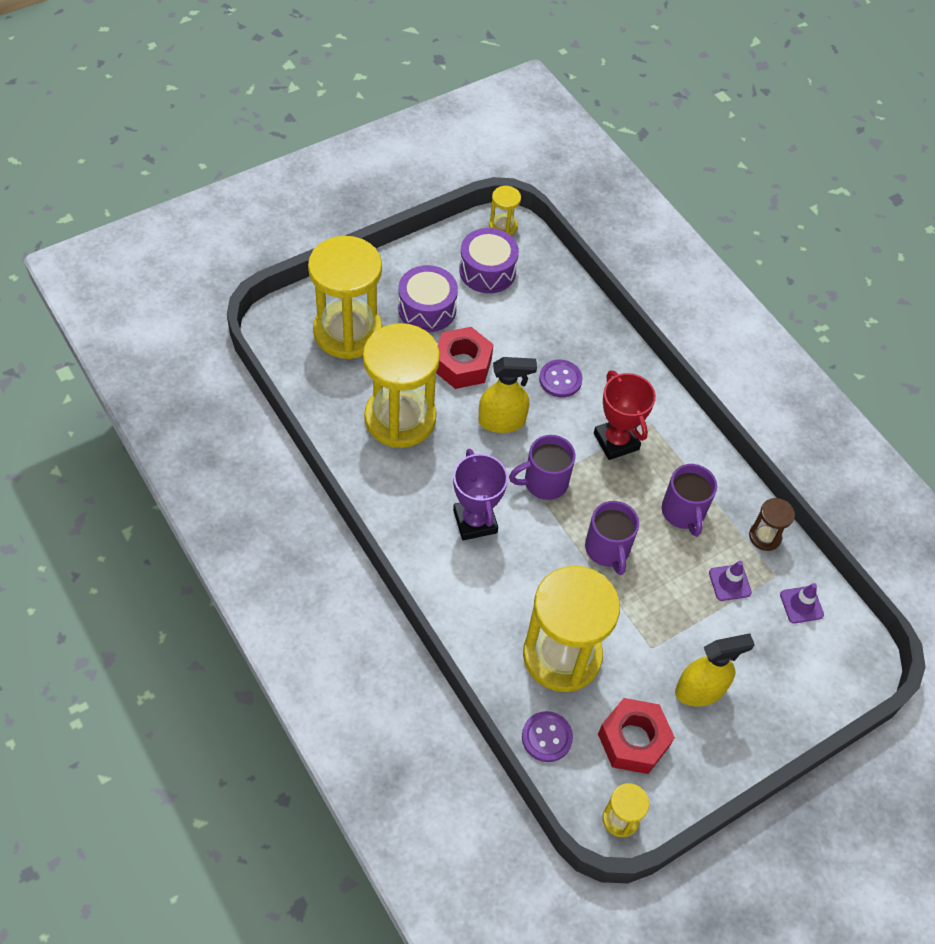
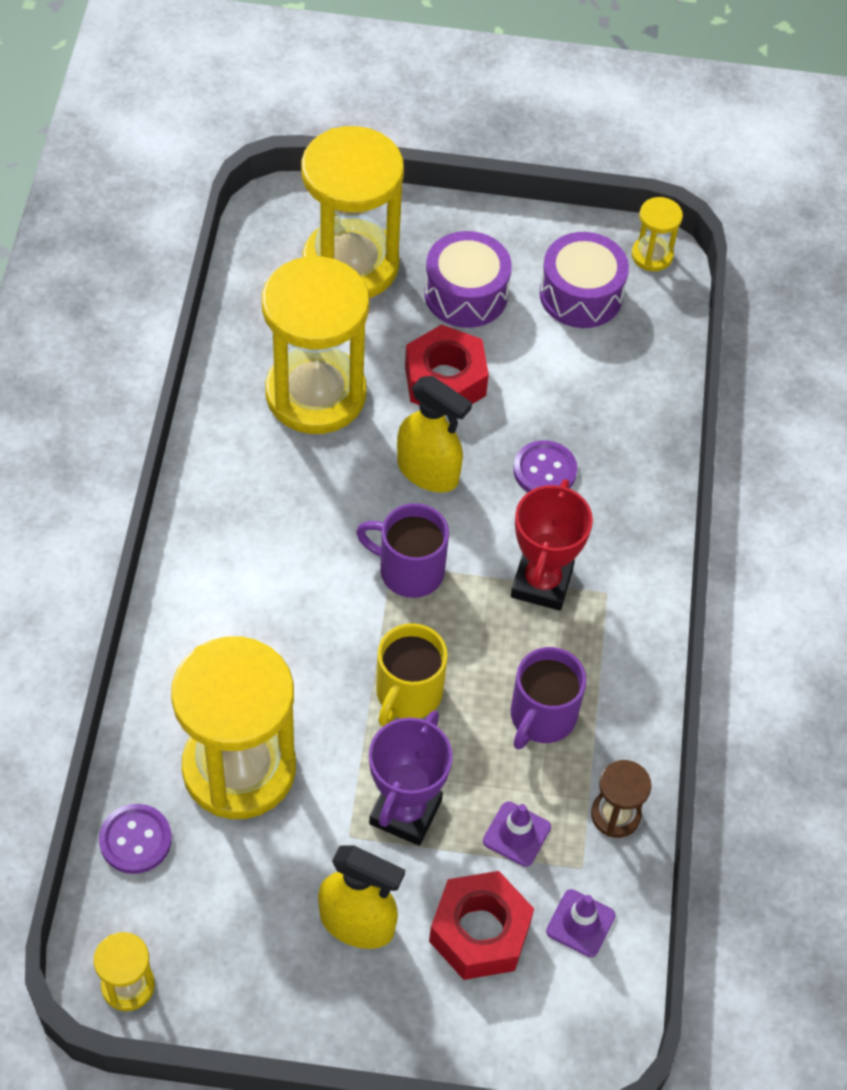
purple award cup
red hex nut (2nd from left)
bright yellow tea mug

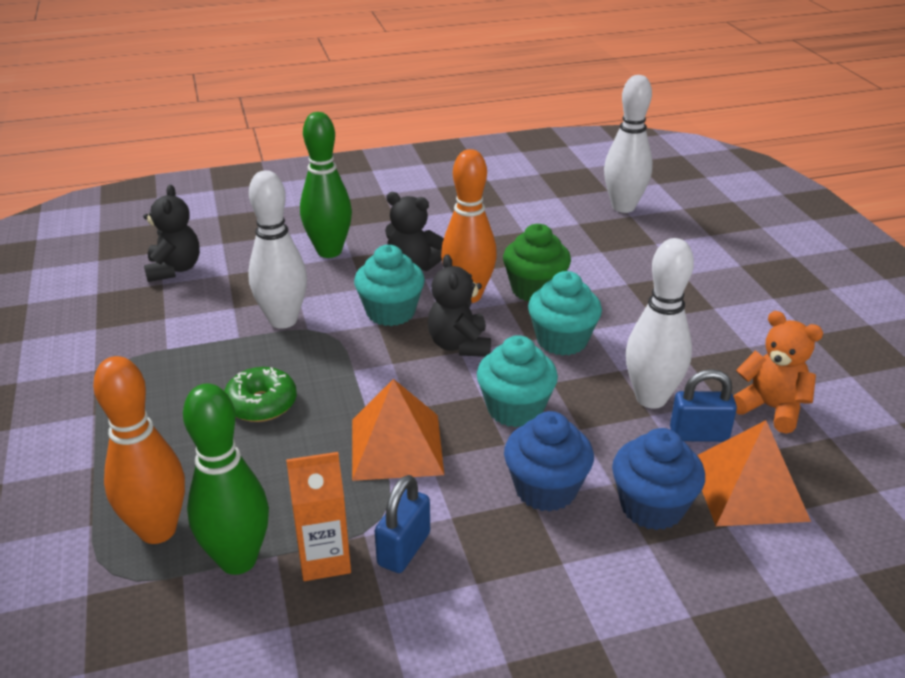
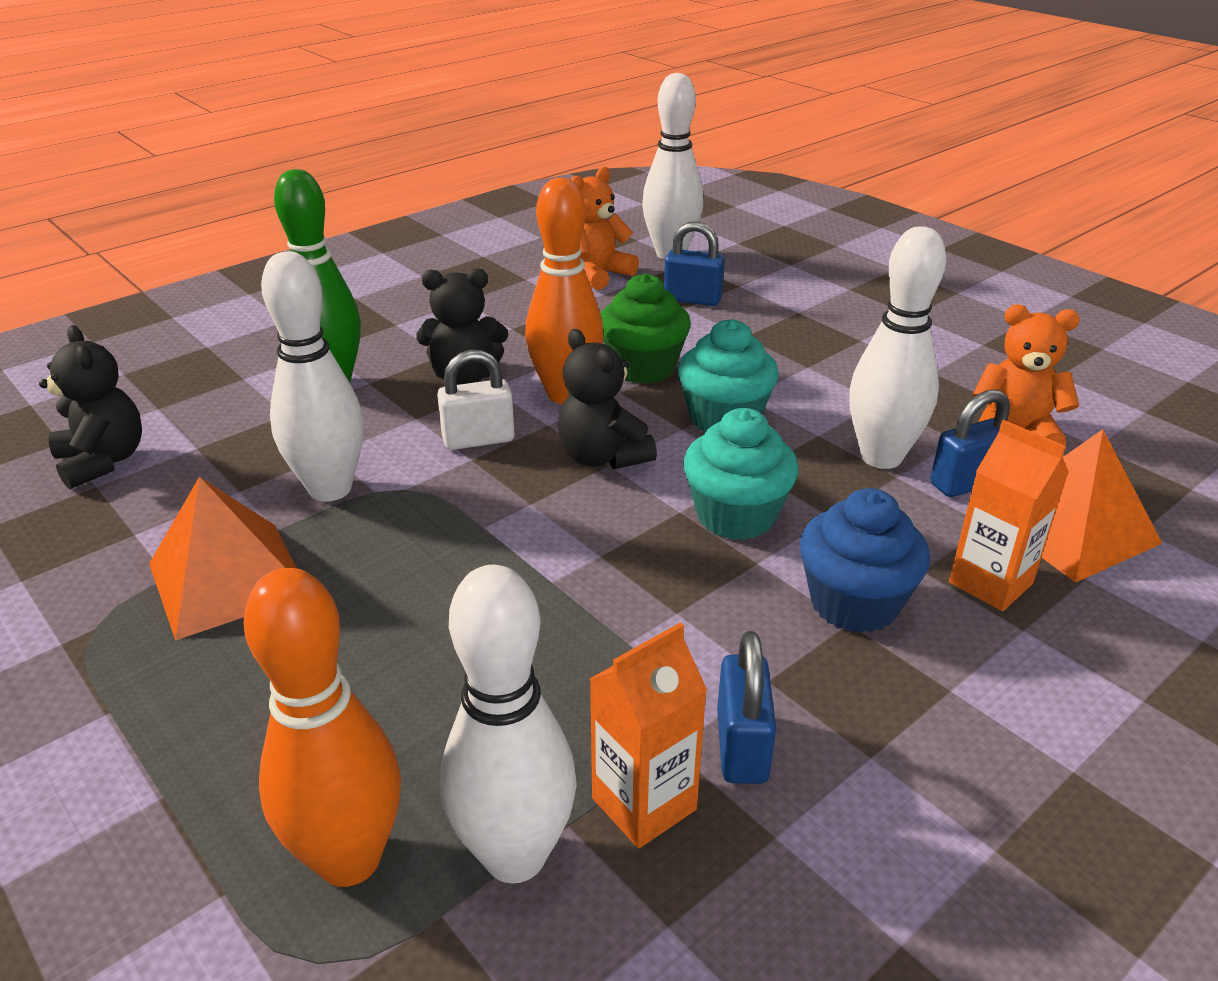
green doughnut
bright orange stuffed bear (1st from left)
royal blue padlock (1st from left)
bright orange solid pyramid (1st from left)
snow-white padlock
bright orange milk carton (2nd from left)
snow-white bowling pin (2nd from left)

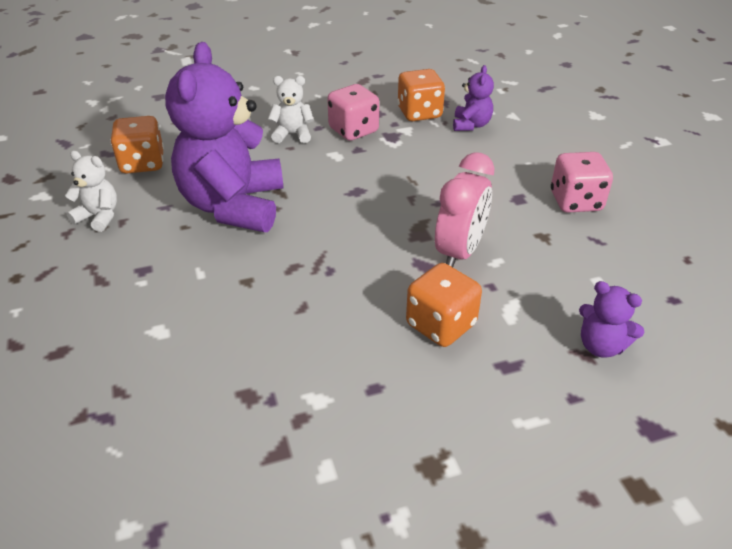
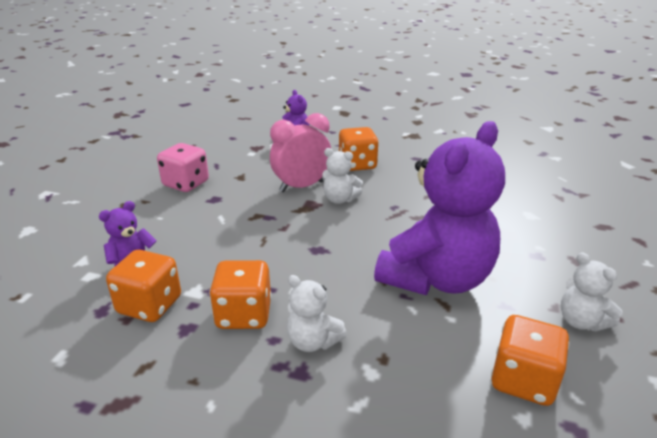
snow-white stuffed bear (2nd from left)
bright orange dice (2nd from left)

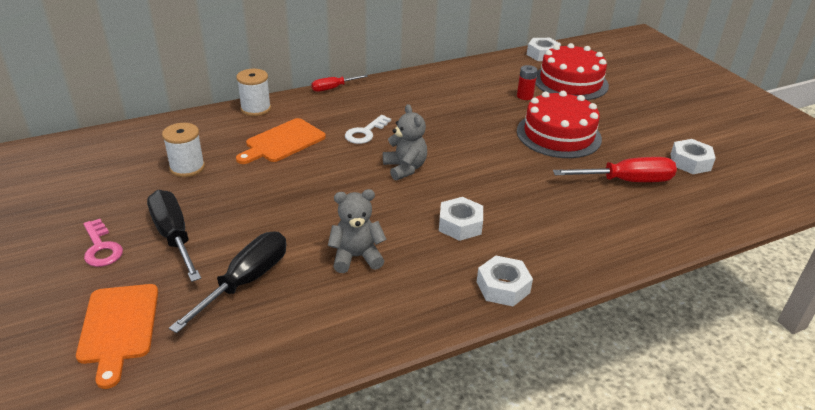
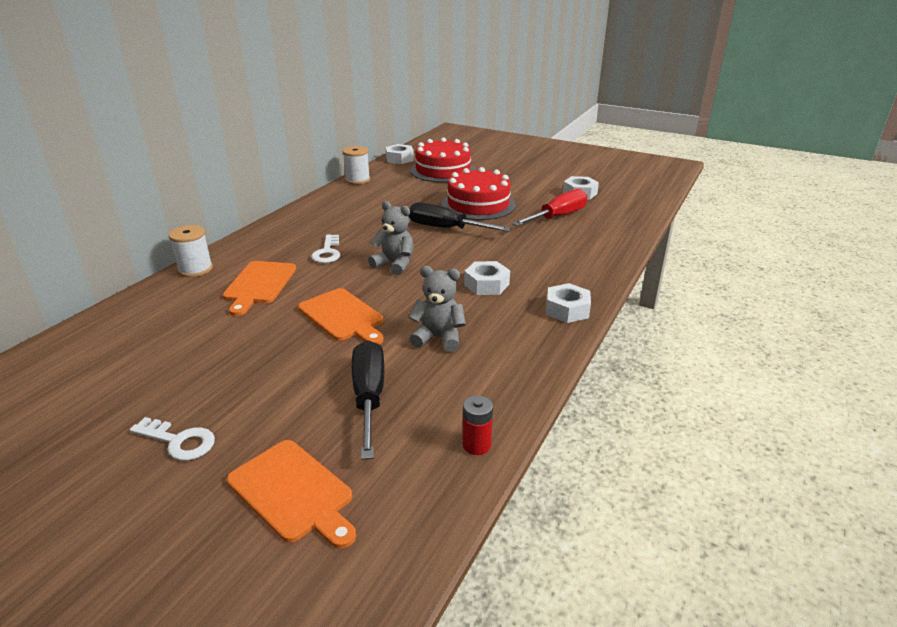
red flat screwdriver (1st from left in the first image)
bright orange bread board (3rd from left)
black flat screwdriver (2nd from left)
snow-white spool (2nd from left)
red AA battery
snow-white key (1st from left)
ash-grey stuffed bear (2nd from left)

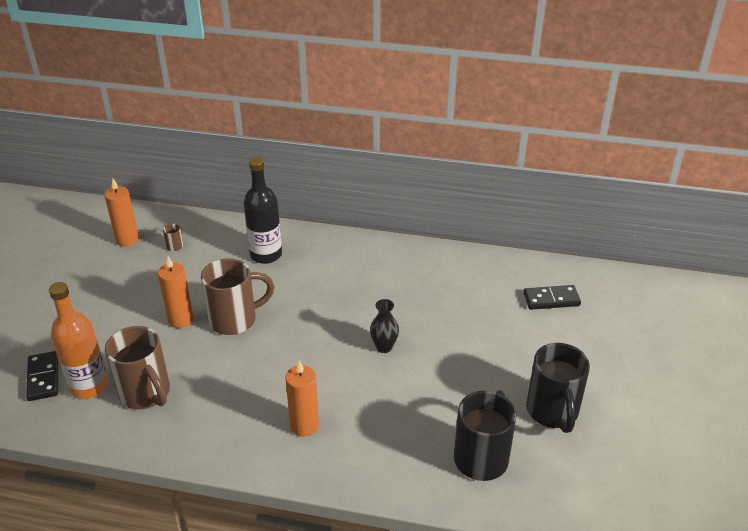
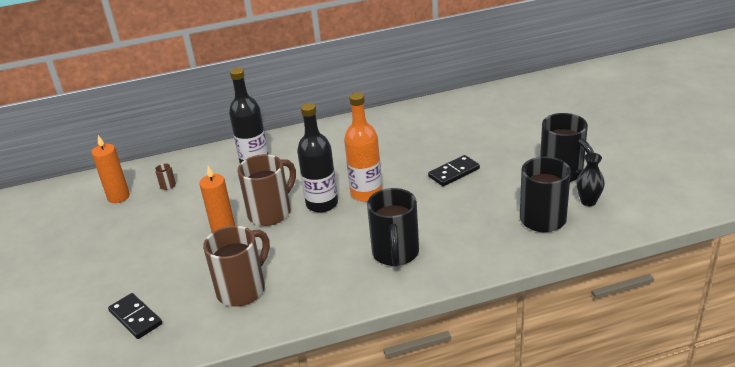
black flask (2nd from left)
bright orange flask
black tall vase
black domino (2nd from left)
black tea mug (1st from left)
brown tea mug (2nd from left)

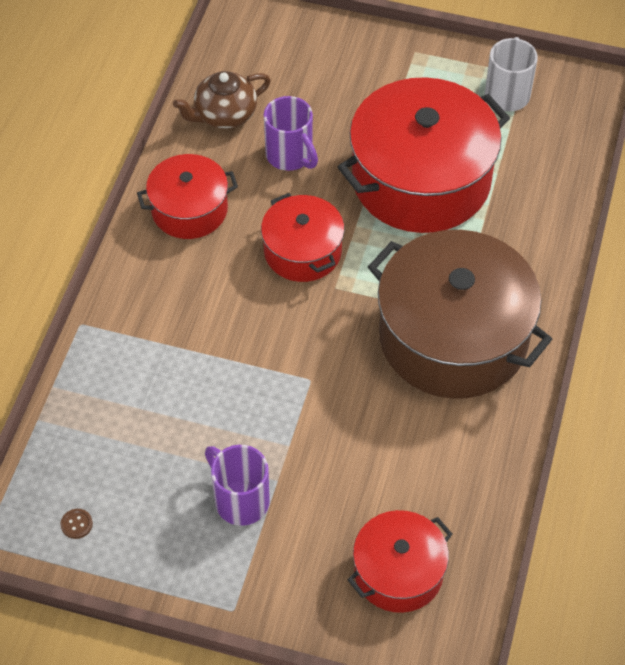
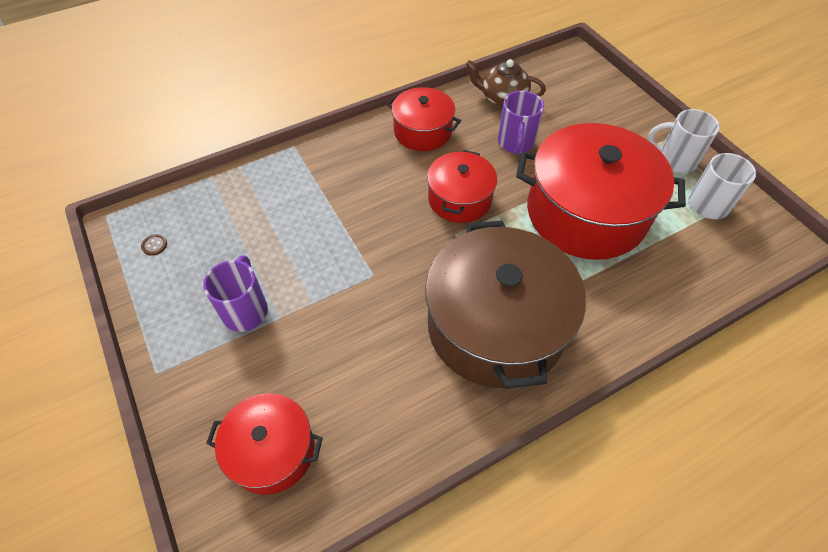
snow-white tea mug (1st from left)

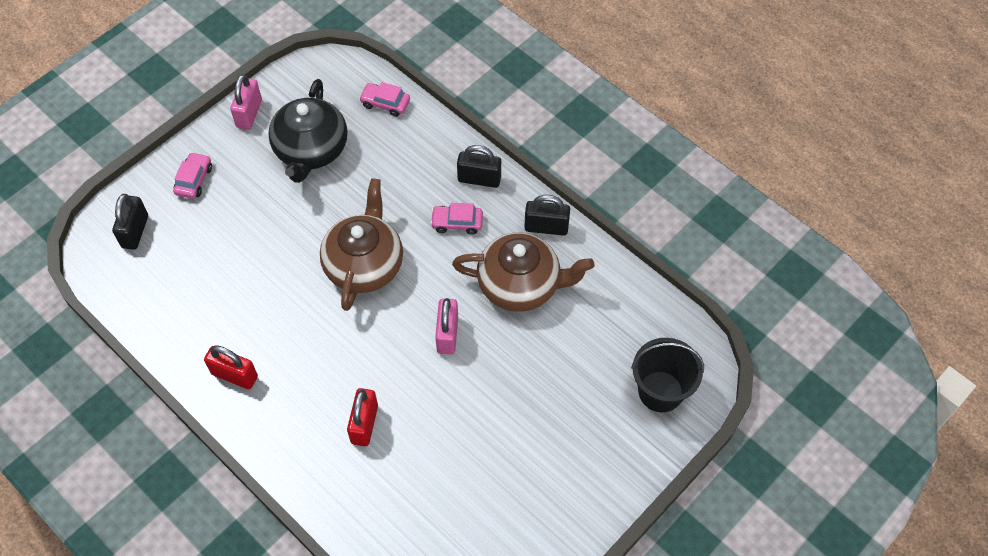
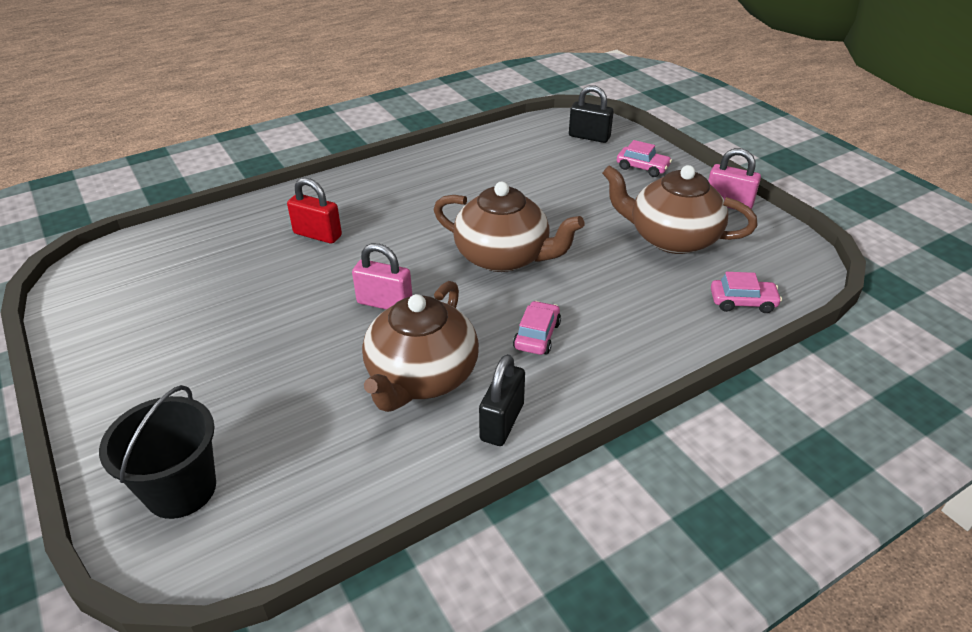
red padlock (1st from left in the first image)
black padlock (2nd from left in the first image)
brown china teapot (3rd from left)
rosy car (3rd from left)

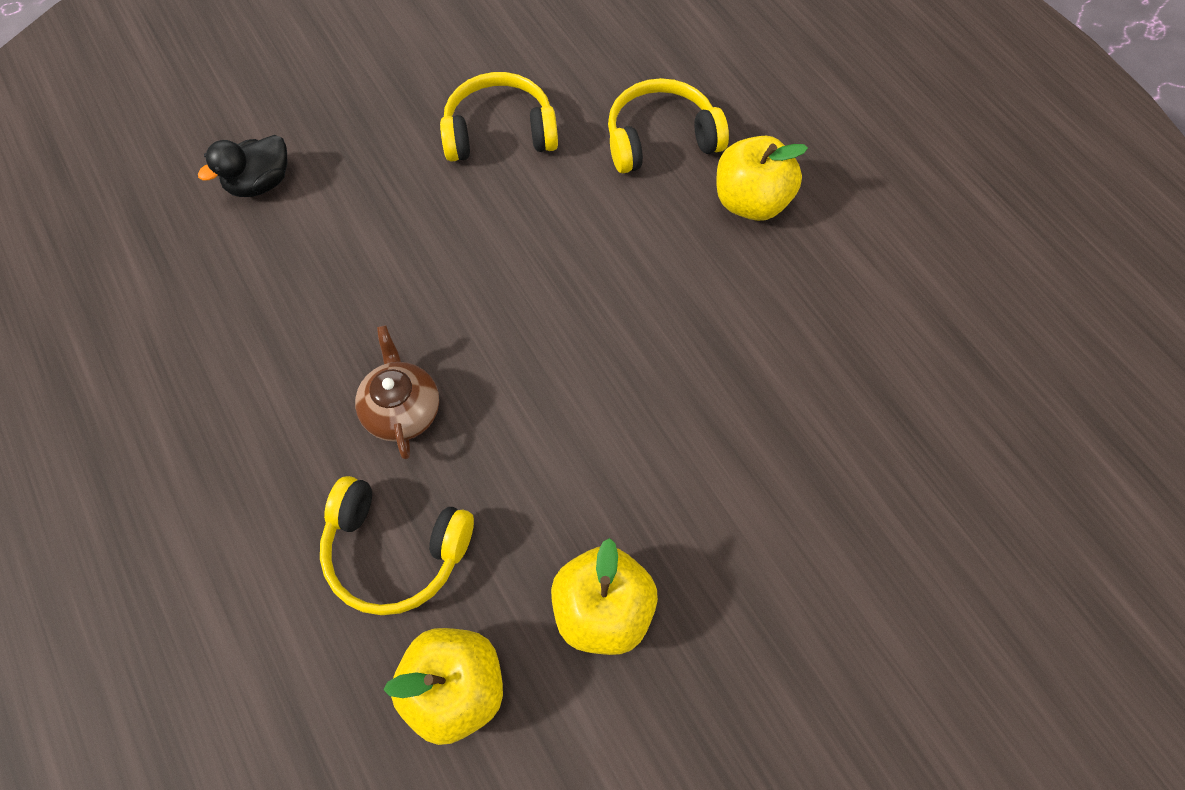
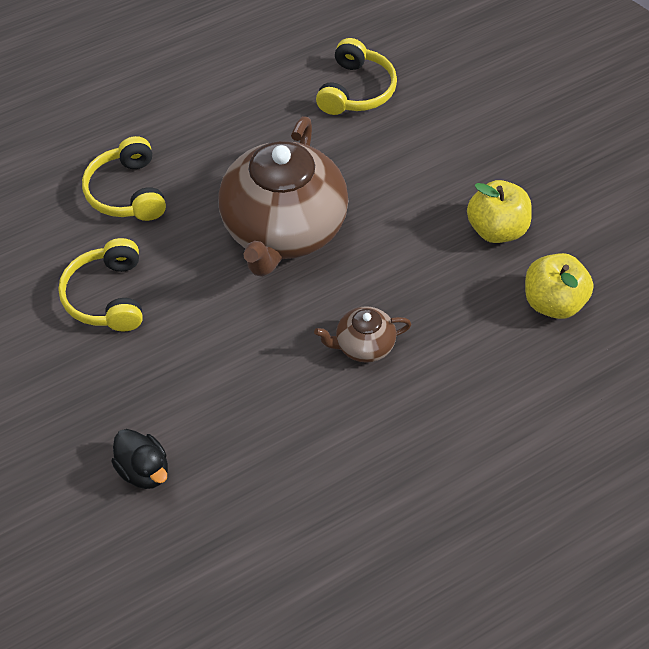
bright yellow apple fruit (3rd from left in the first image)
brown china teapot (1st from left)
bright yellow headset (3rd from left)

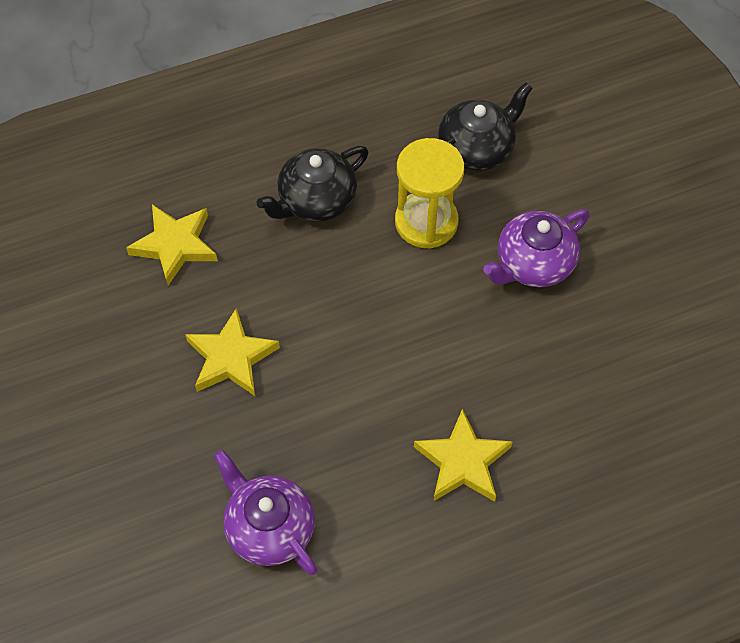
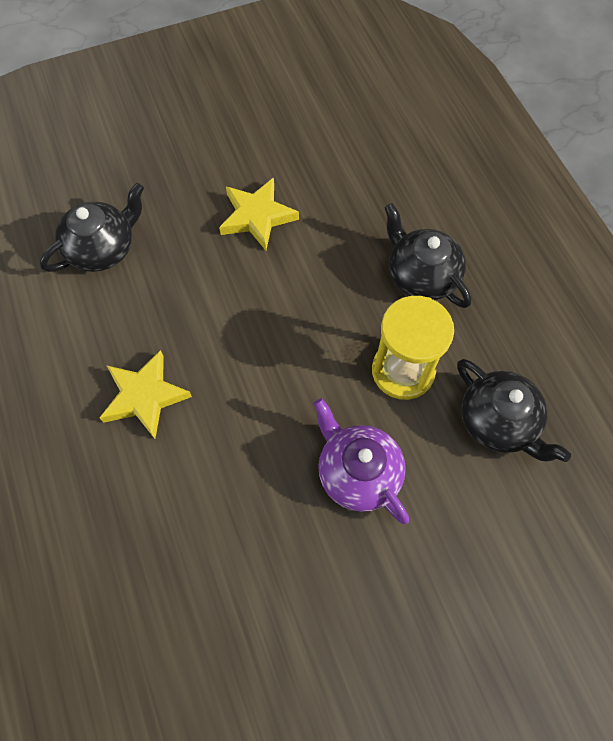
bright yellow five-pointed star (1st from left in the first image)
black china teapot (1st from left)

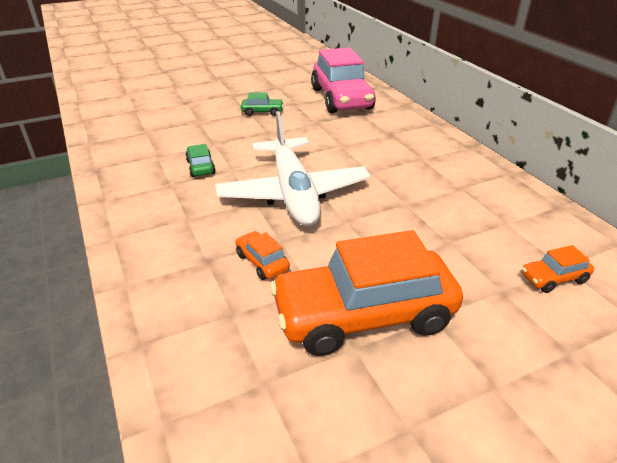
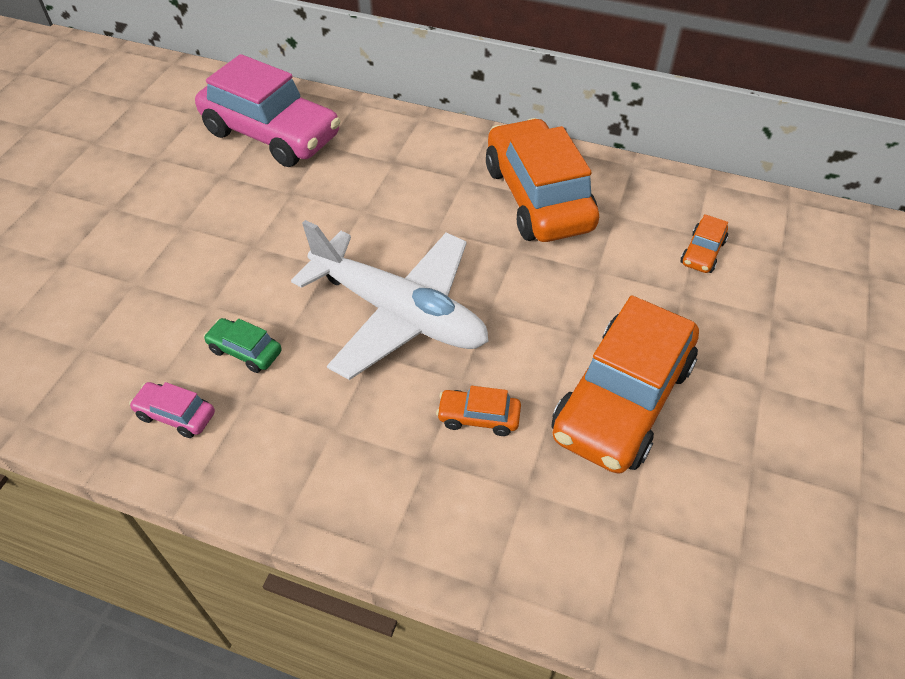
green car (2nd from left in the first image)
rosy car (1st from left)
bright orange car (2nd from left)

